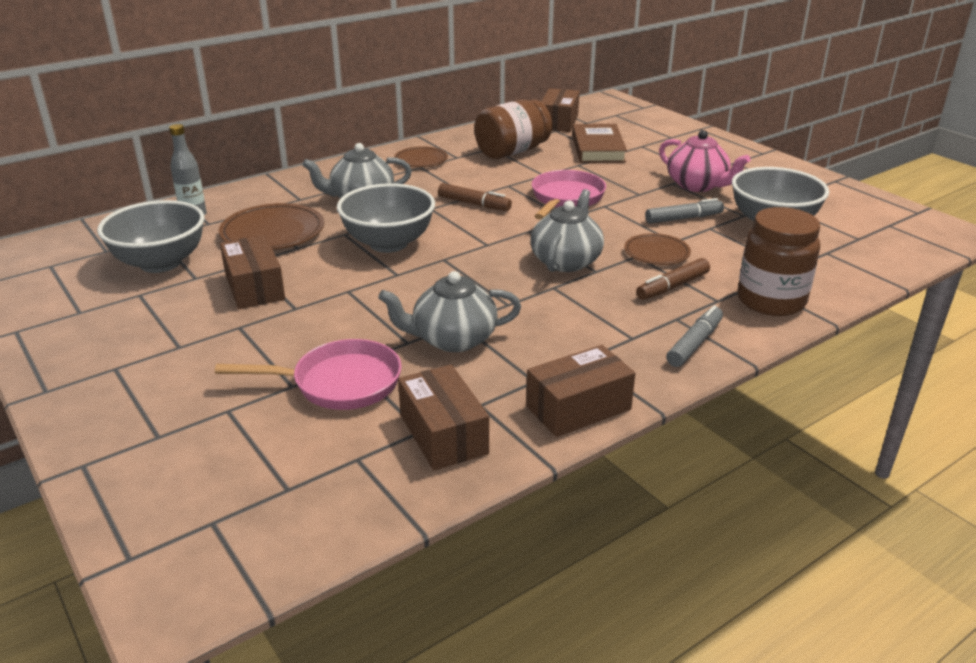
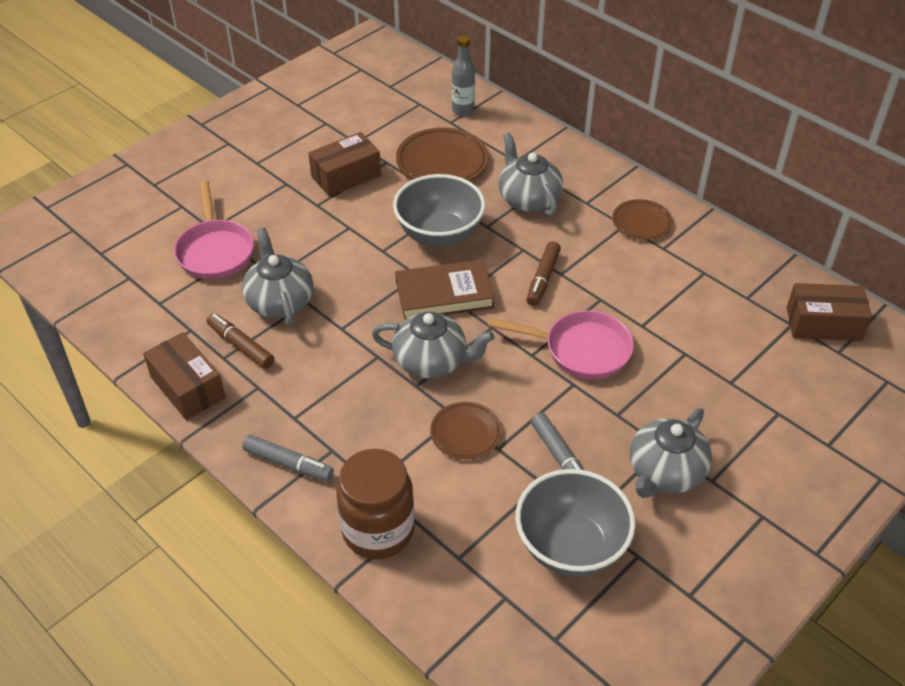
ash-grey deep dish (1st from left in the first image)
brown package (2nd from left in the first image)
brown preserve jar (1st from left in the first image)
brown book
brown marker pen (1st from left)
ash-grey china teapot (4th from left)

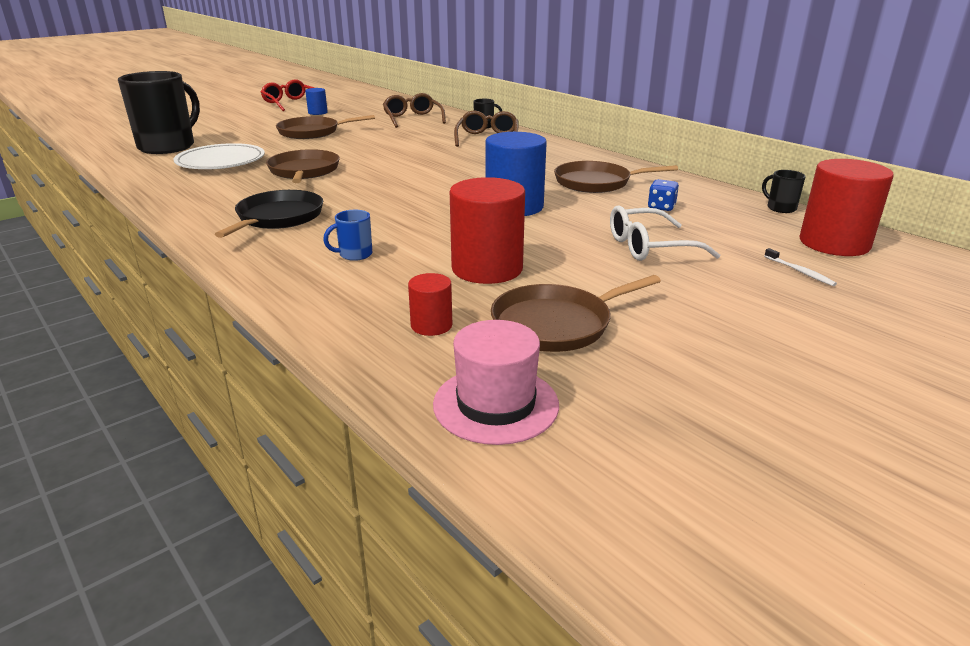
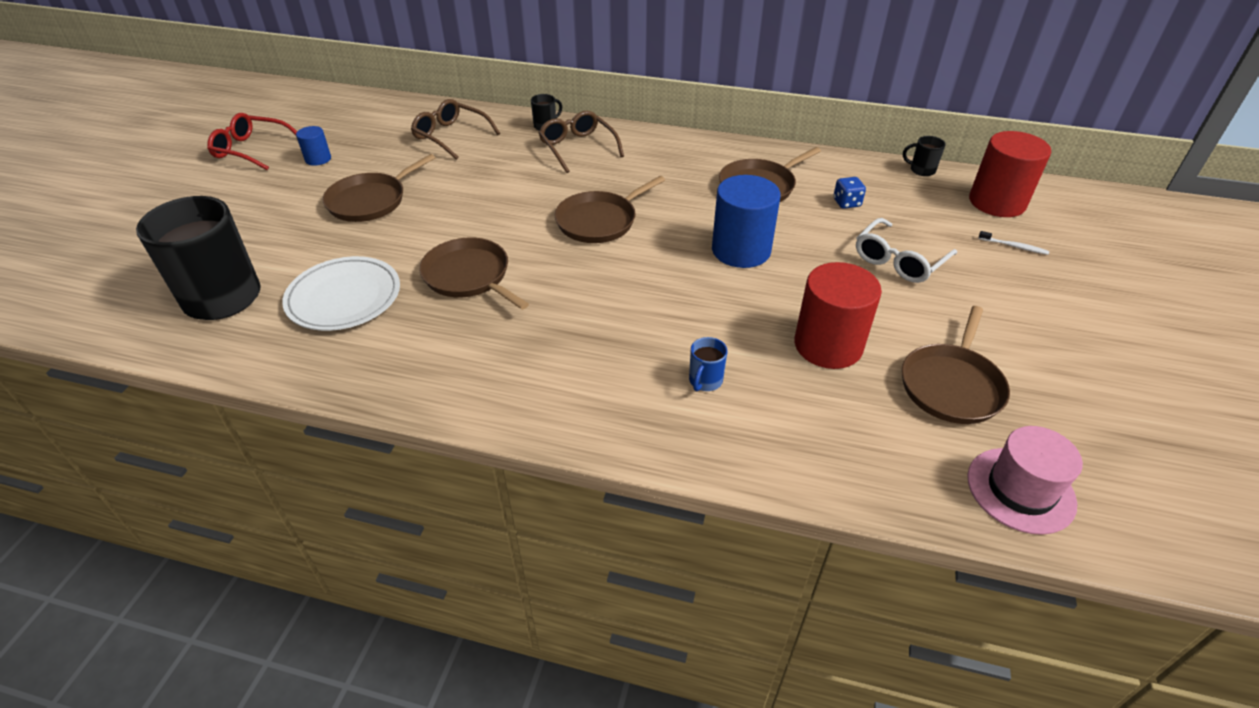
black pan
red cylinder shape (1st from left in the first image)
brown pan (3rd from left)

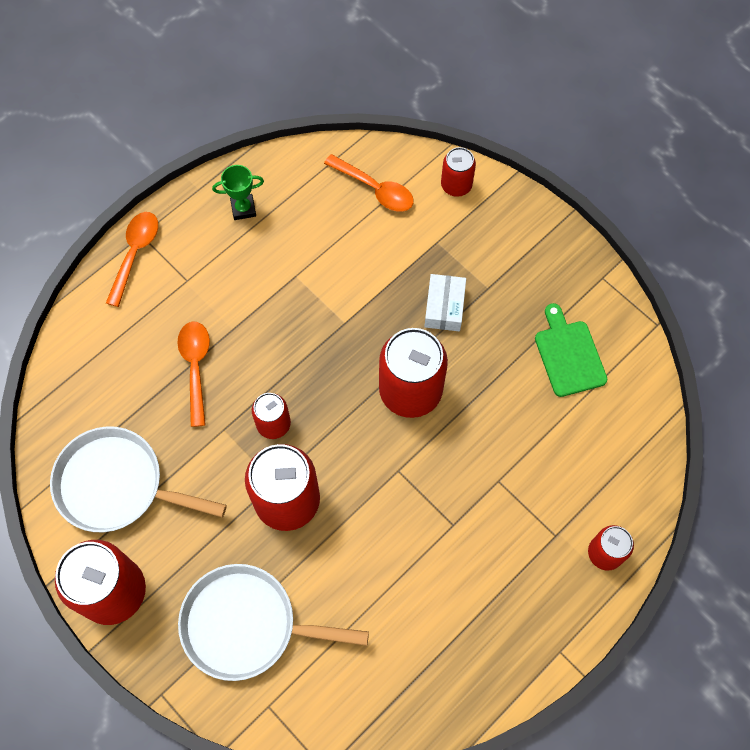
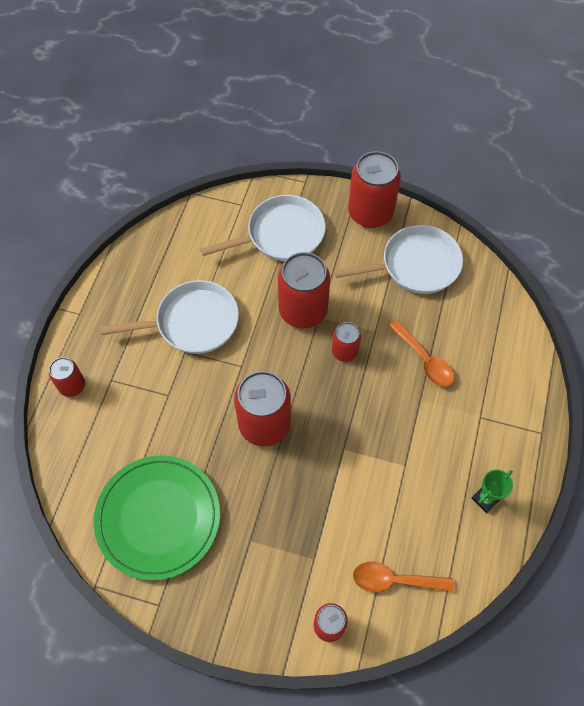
bright orange teaspoon (1st from left in the first image)
snow-white package
snow-white pan (1st from left)
green dinner plate

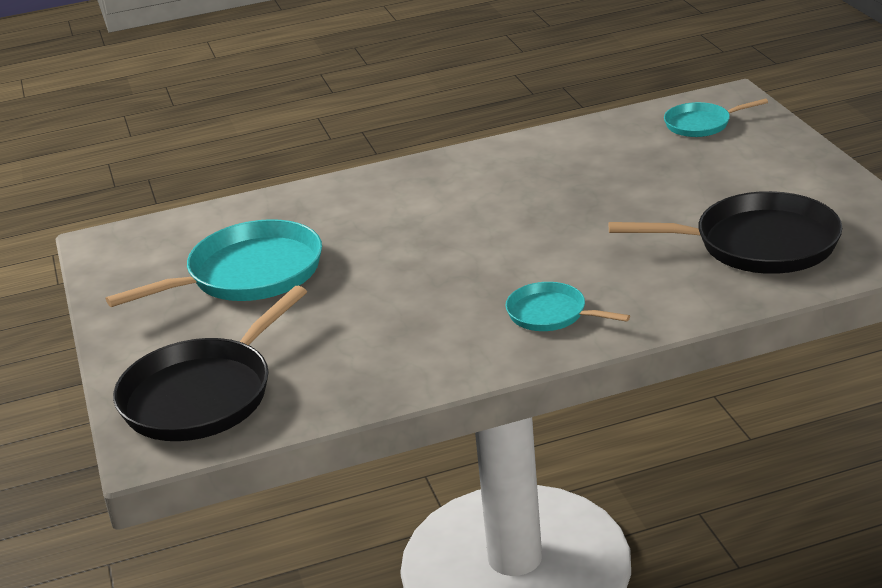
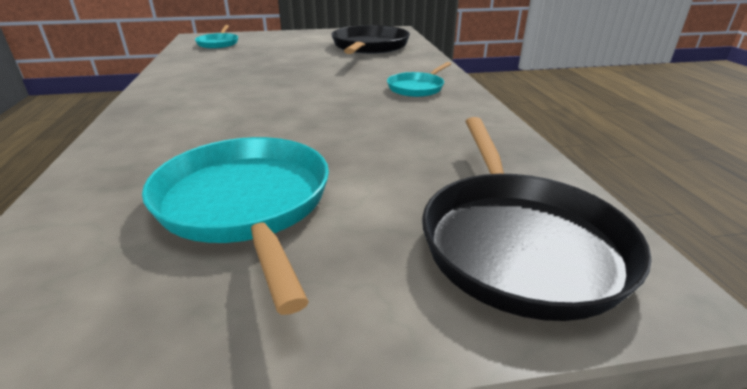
black pan (2nd from left)

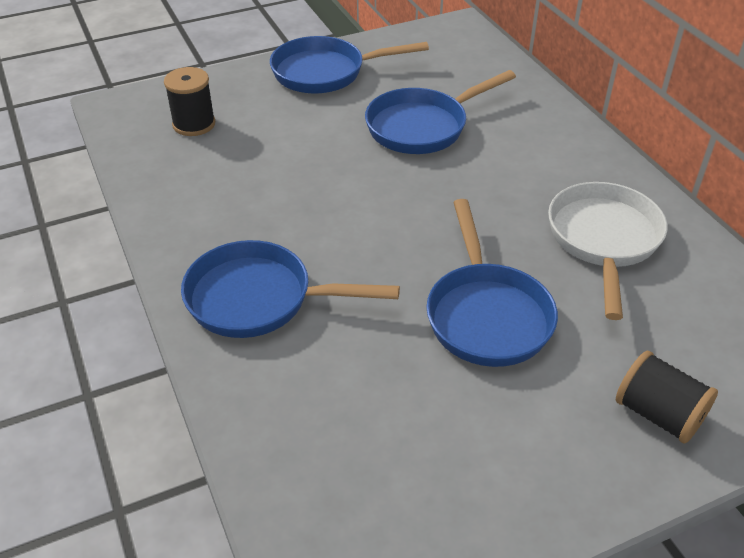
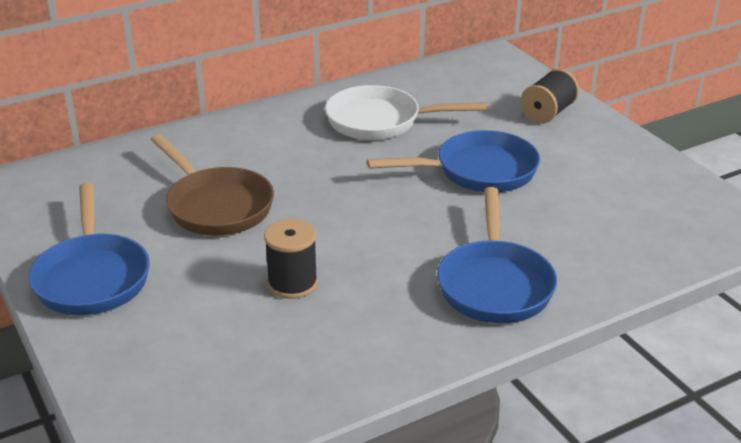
black spool (1st from left)
brown pan

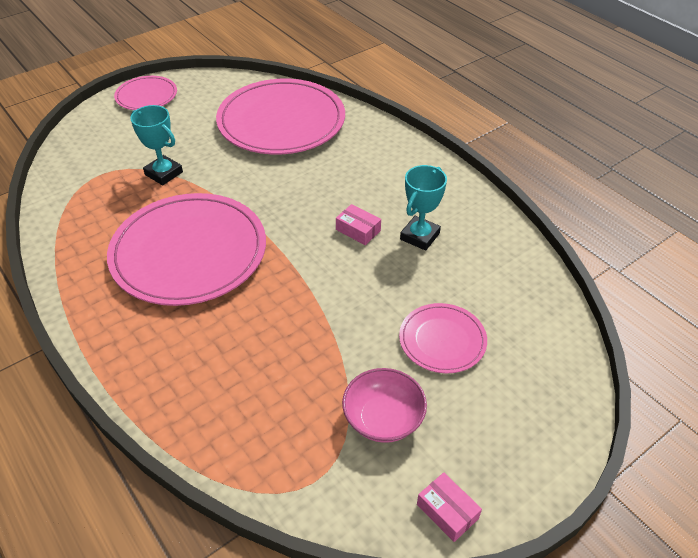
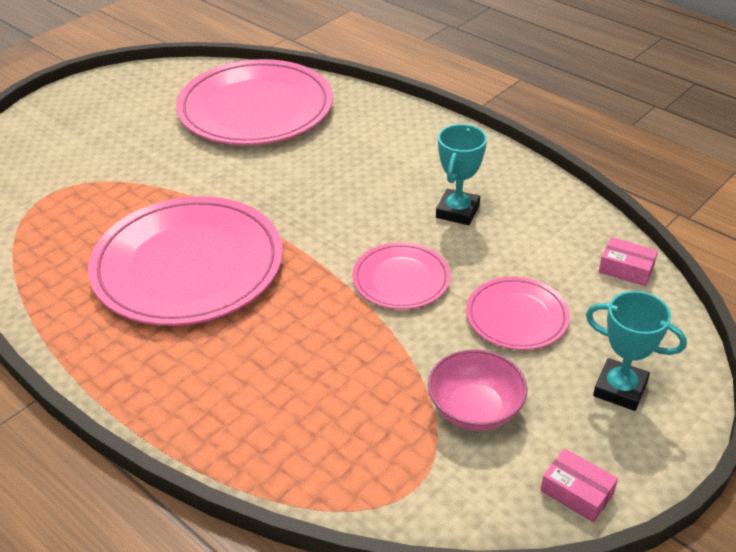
rosy dinner plate (3rd from left)
aqua award cup (2nd from left)
rosy package (2nd from left)

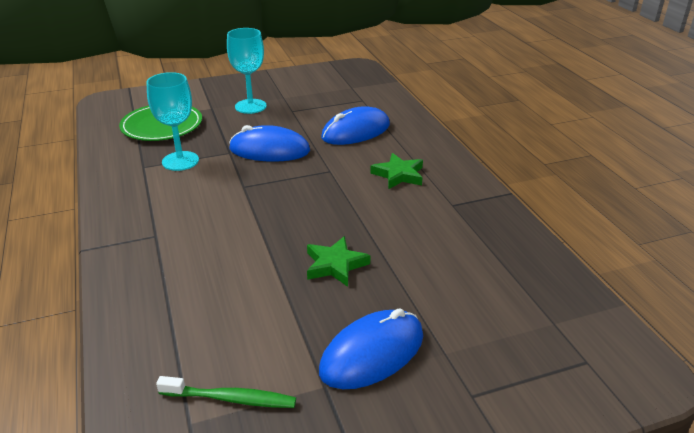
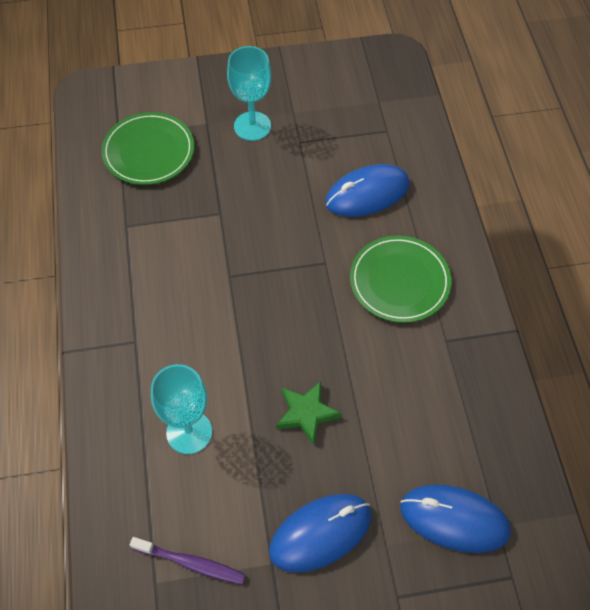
aqua chalice (1st from left)
royal blue PC mouse (3rd from left)
green dinner plate (2nd from left)
purple dental brush

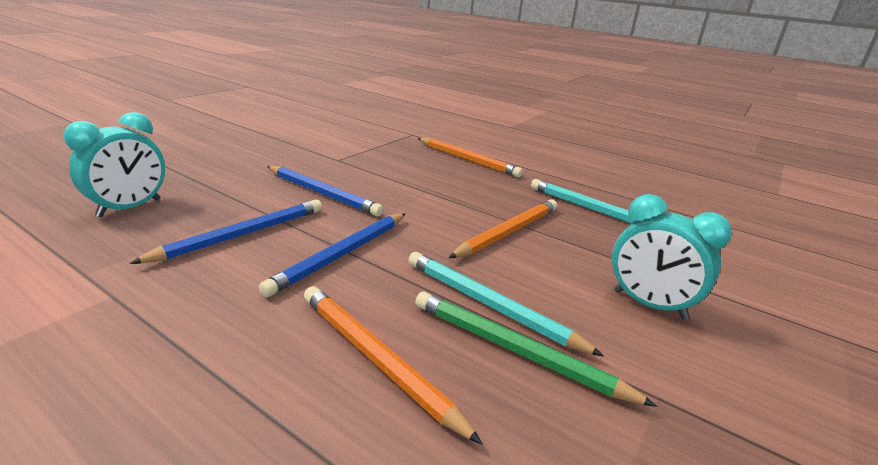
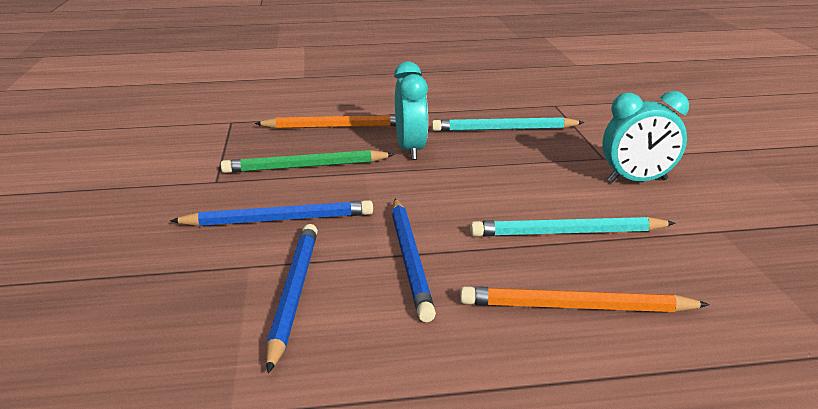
bright orange pencil (3rd from left in the first image)
aqua alarm clock (1st from left)
green pencil

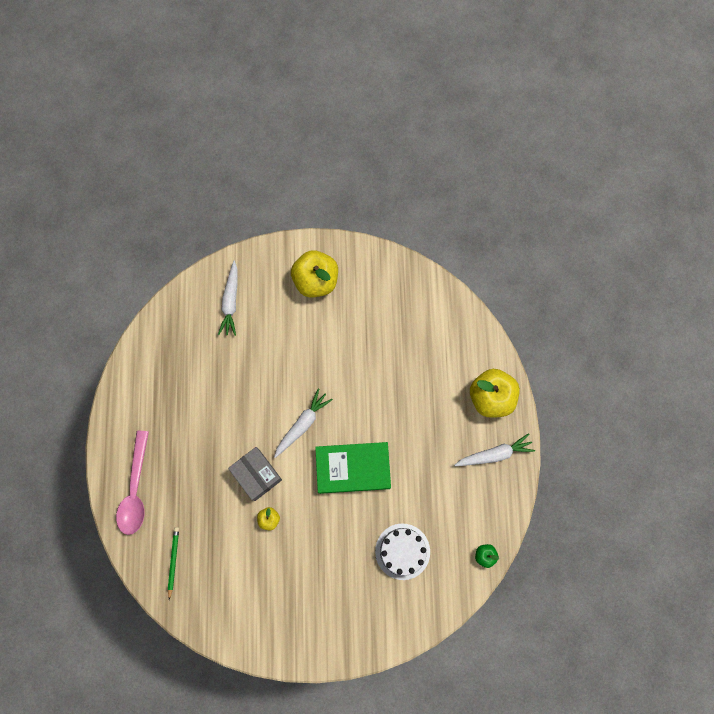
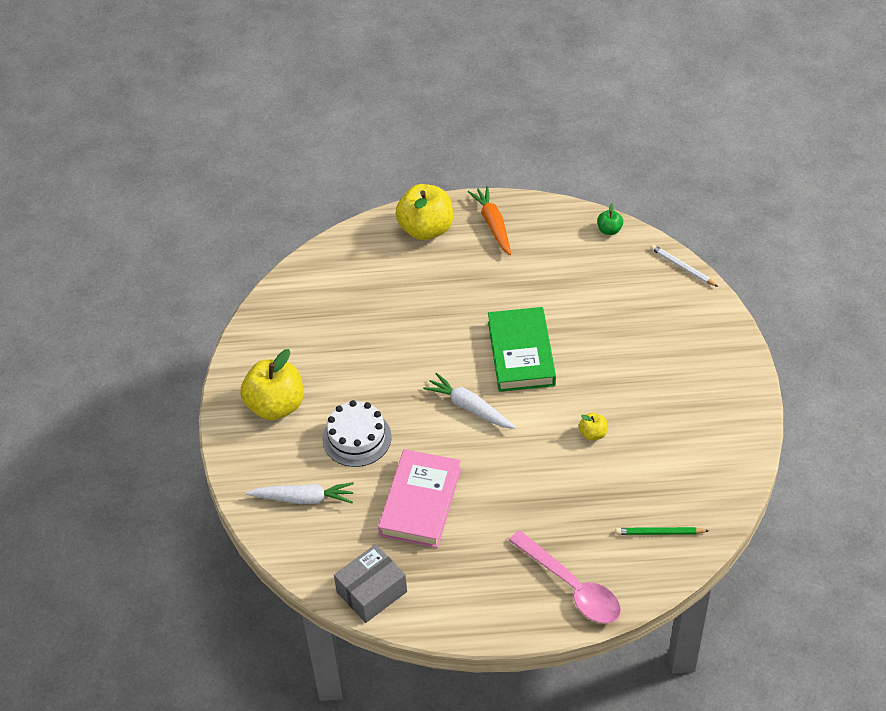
rosy book
snow-white pencil
ash-grey package
snow-white cake
bright orange root vegetable
rosy teaspoon

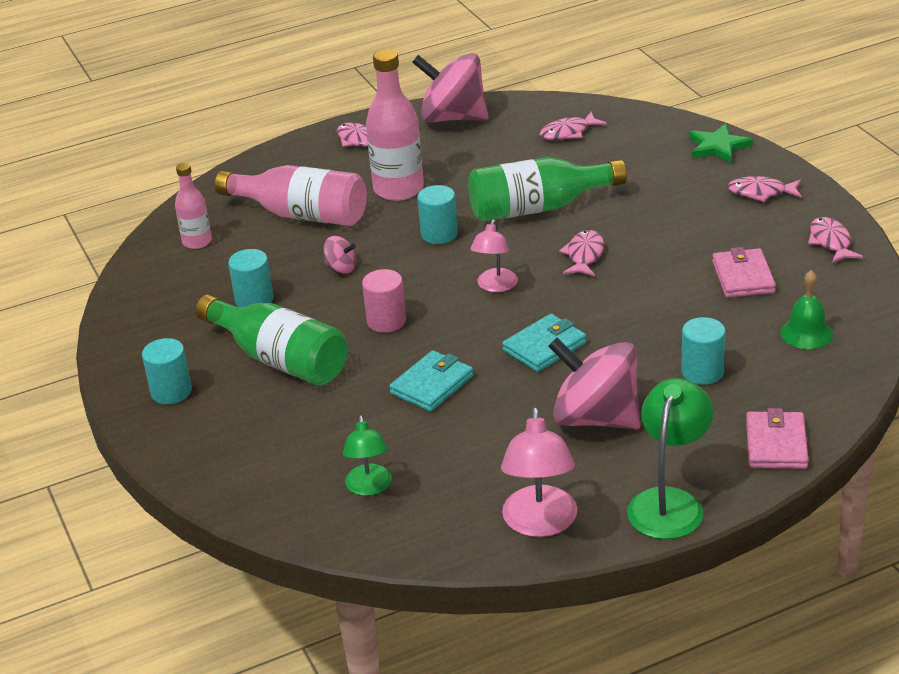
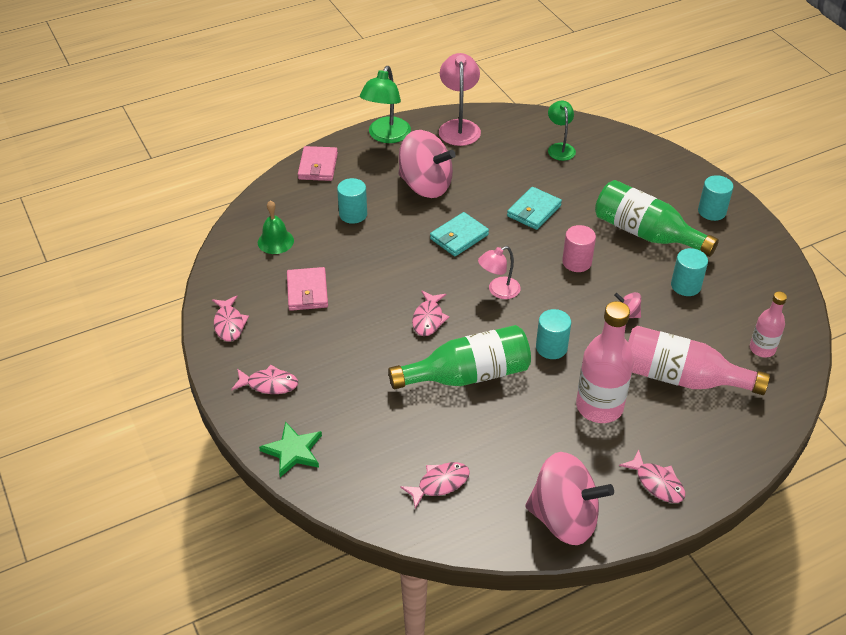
rosy desk lamp (2nd from left)

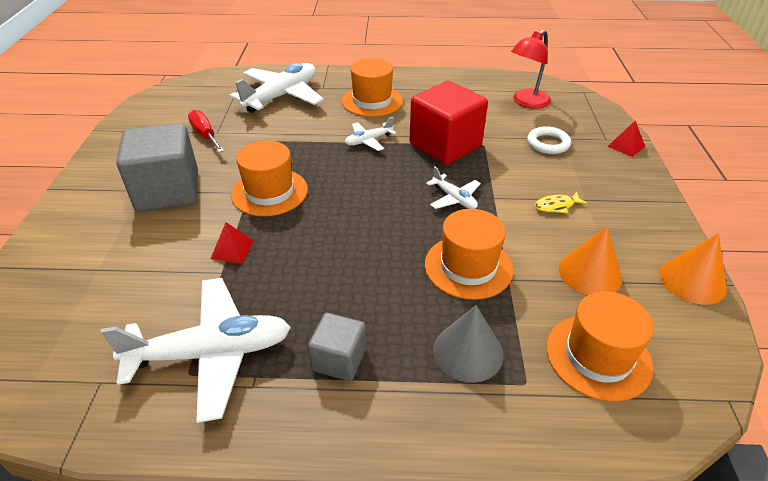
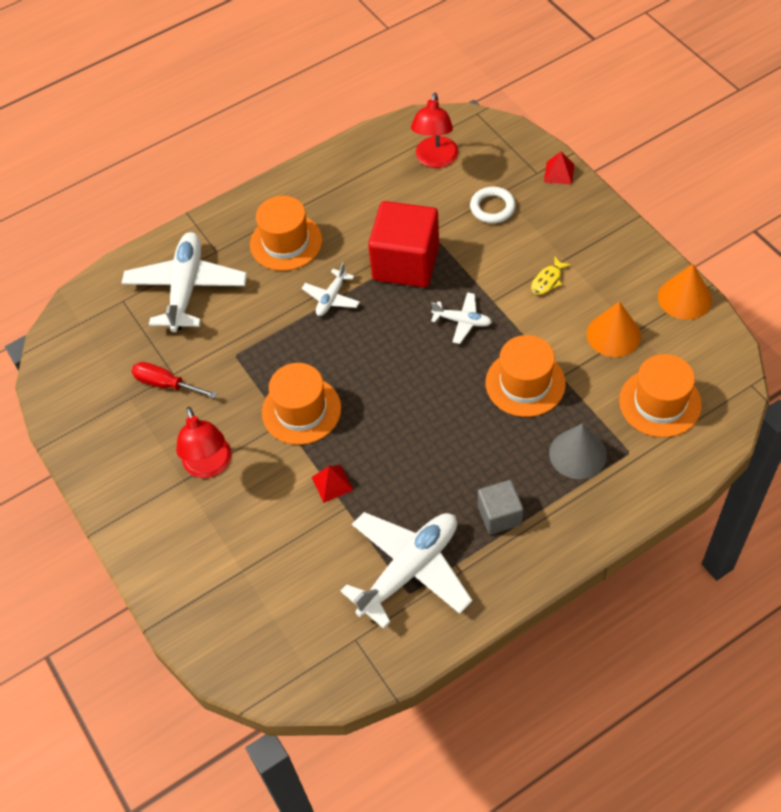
red desk lamp (1st from left)

